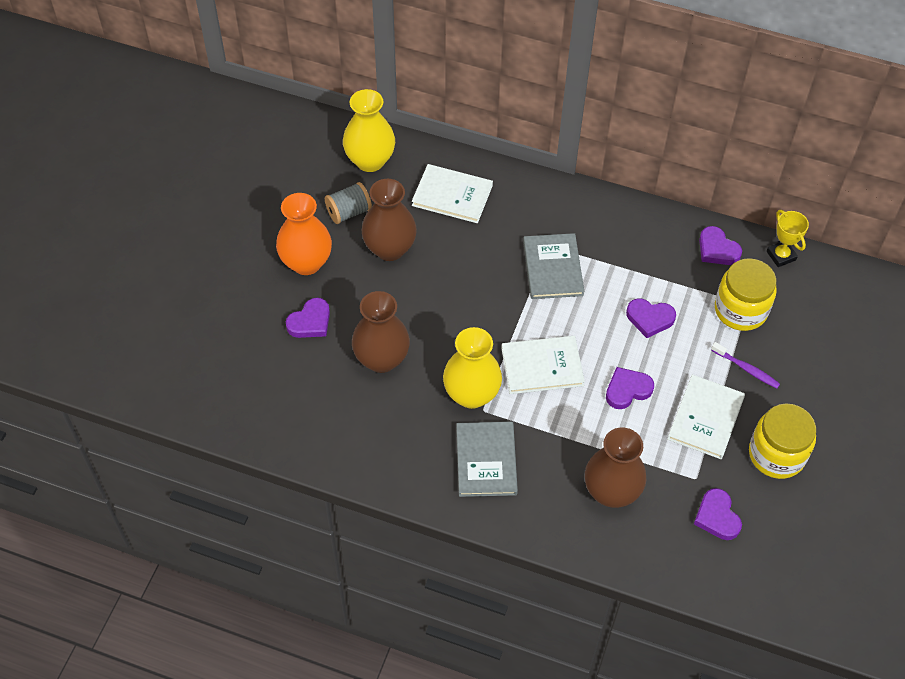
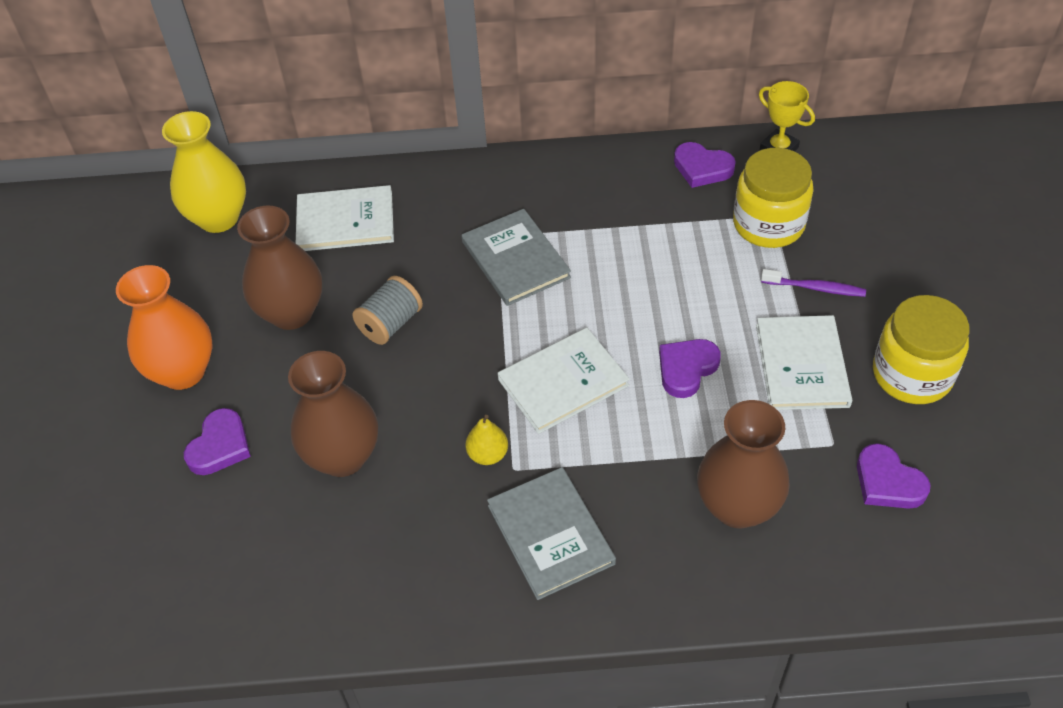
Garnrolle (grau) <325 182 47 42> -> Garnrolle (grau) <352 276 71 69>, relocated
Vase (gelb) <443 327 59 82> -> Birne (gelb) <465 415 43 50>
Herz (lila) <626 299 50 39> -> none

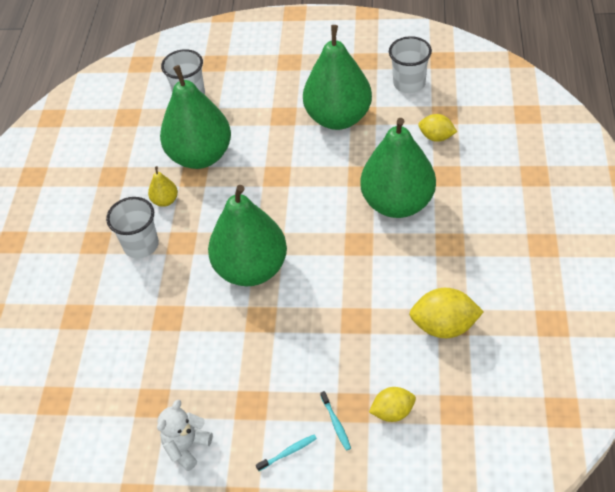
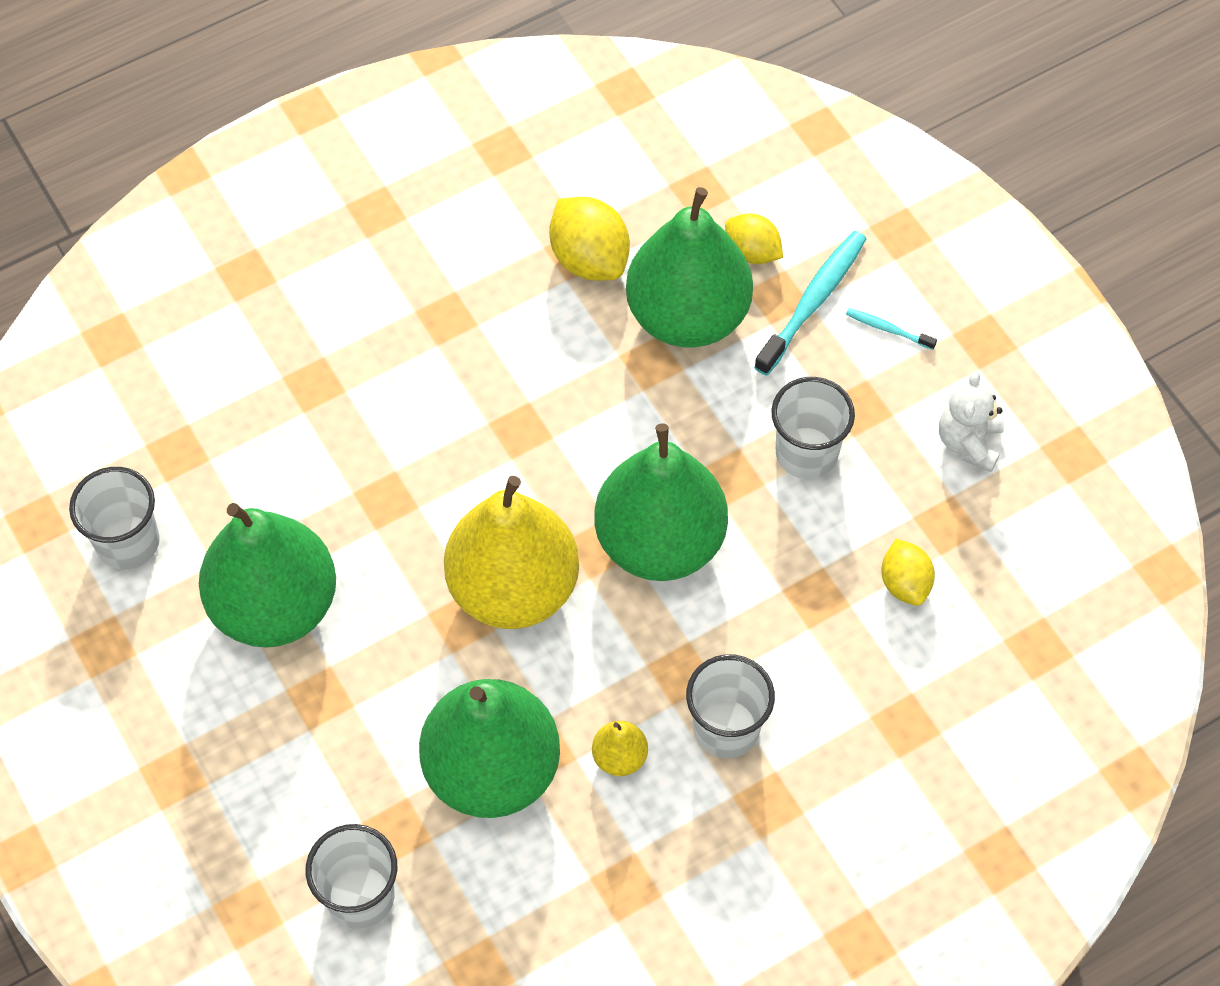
none -> Birne (gelb) <444 476 135 153>
Birne (grün) <360 118 76 100> -> Birne (grün) <626 187 127 160>, relocated
Zahnbürste (türkis) <320 391 31 60> -> Zahnbürste (türkis) <754 231 112 145>, x2.03
none -> Becher (weiß) <771 377 84 102>
Zitrone (gelb) <418 114 39 28> -> Zitrone (gelb) <881 539 54 67>, relocated
Teddybär (weiß) <157 400 56 71> -> Teddybär (weiß) <939 371 65 101>, 105 degrees clockwise

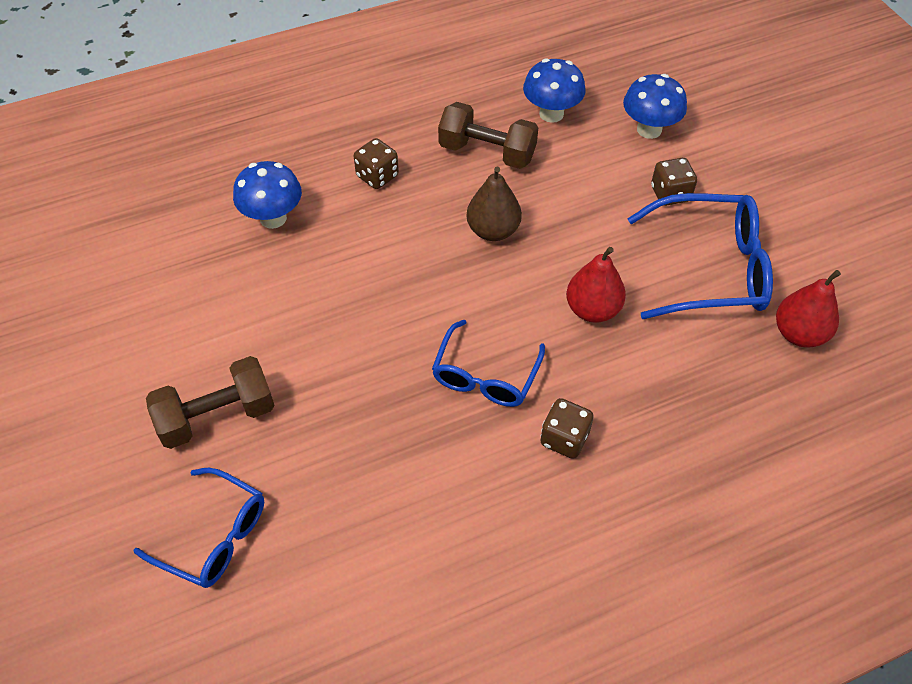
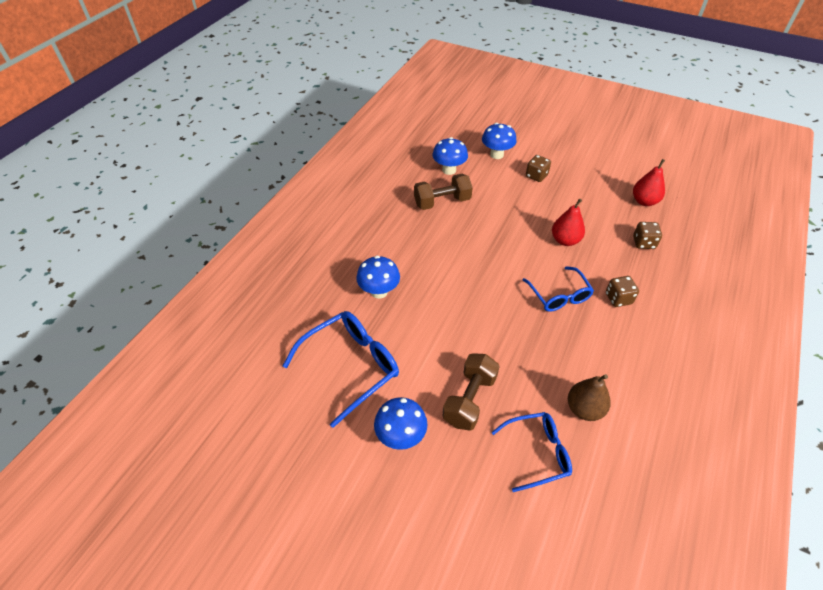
Brille (blau) <627 193 146 126> -> Brille (blau) <283 311 116 117>, relocated
none -> Pilz (blau) <374 397 53 53>
Birne (braun) <467 167 55 74> -> Birne (braun) <568 374 43 47>, relocated
Spielwürfel (braun) <354 138 45 51> -> Spielwürfel (braun) <633 222 29 27>, relocated

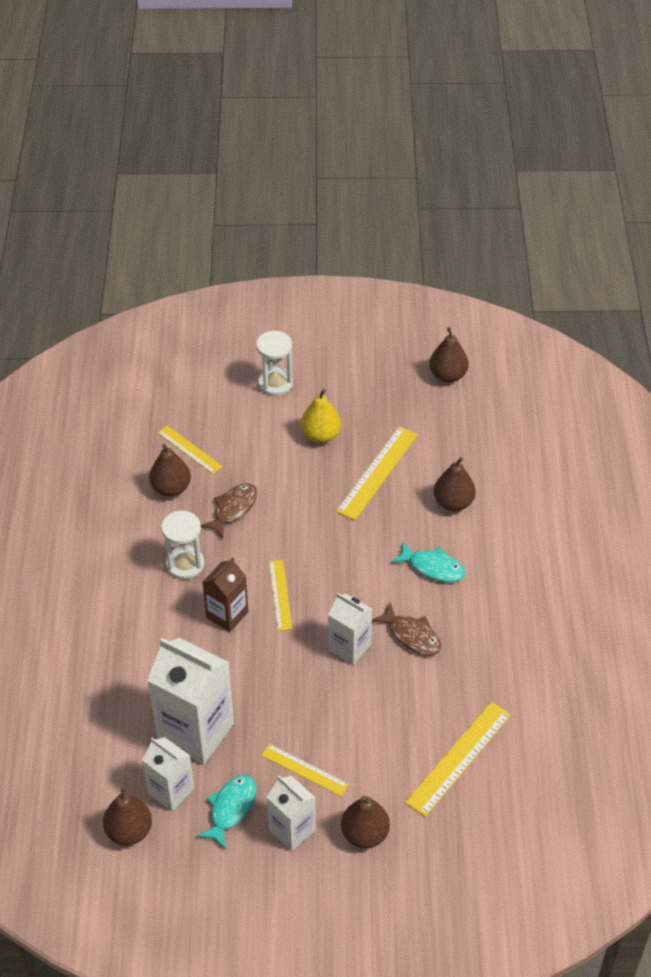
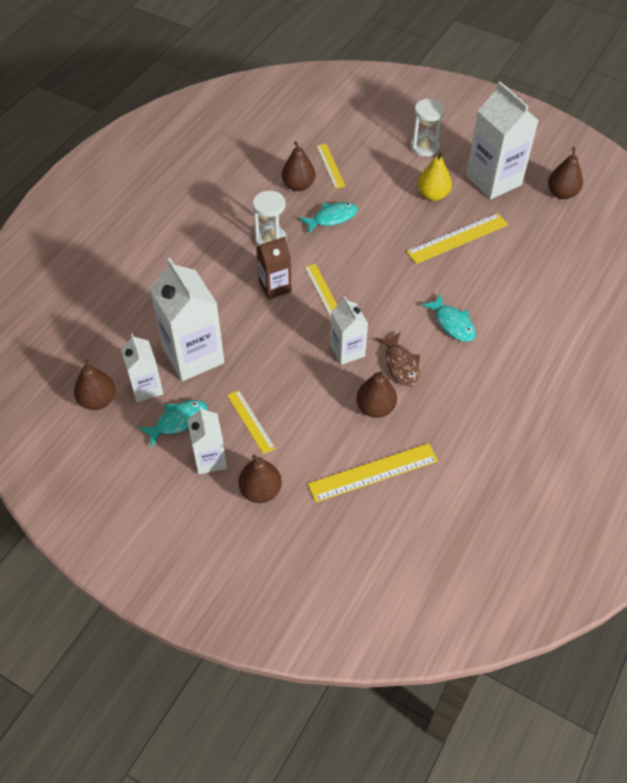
Fisch (braun) <201 483 57 56> -> Fisch (türkis) <299 202 59 31>
Lineal (gelb) <269 560 23 71> -> Lineal (gelb) <305 264 33 54>, 45 degrees counterclockwise
Birne (braun) <434 457 42 54> -> Birne (braun) <356 369 41 49>, relocated
none -> Getränkekarton (weiß) <466 82 73 117>

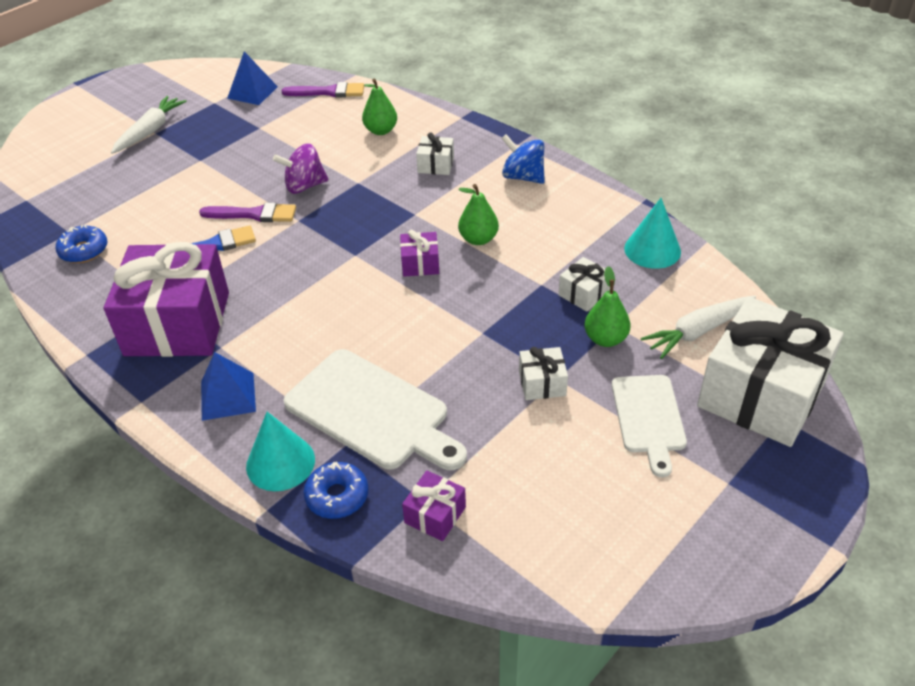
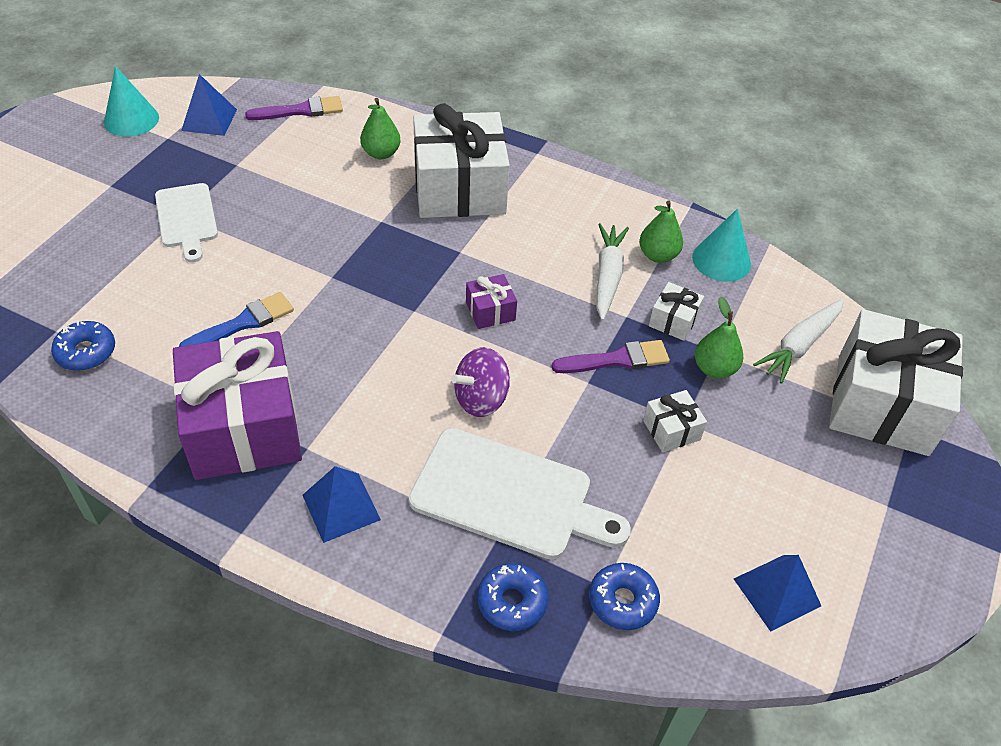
Kegel (türkis) <246 412 69 79> -> Kegel (türkis) <104 66 55 71>, relocated
Schneidebrett (weiß) <612 375 75 102> -> Schneidebrett (weiß) <155 183 63 80>, relocated
Geschenk (weiß) <416 132 38 43> -> Geschenk (weiß) <413 103 97 115>, x2.38
Kreisel (lila) <273 143 56 51> -> Kreisel (lila) <451 347 59 70>, relocated
Pinsel (lila) <199 203 97 19> -> Pinsel (lila) <552 340 118 33>, relocated
Geschenk (lila) <402 470 64 71> -> Donut (blau) <589 563 71 67>
Karotte (weiß) <111 96 76 58> -> Karotte (weiß) <596 223 33 97>, relocated
Birne (grün) <458 184 41 61> -> Birne (grün) <639 200 44 63>, relocated
none -> Pyramide (blau) <734 555 87 77>
Kreisel (blau) <501 134 44 50> -> none

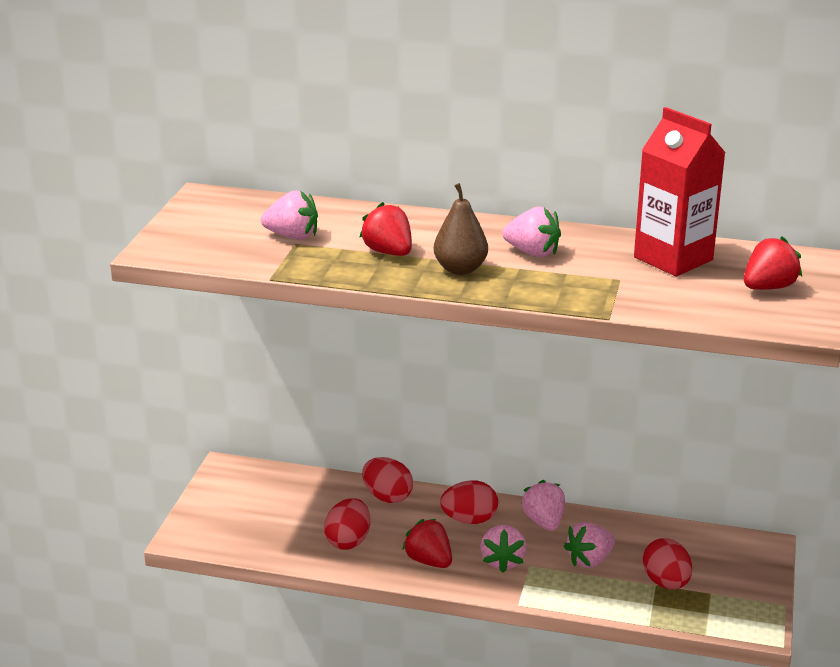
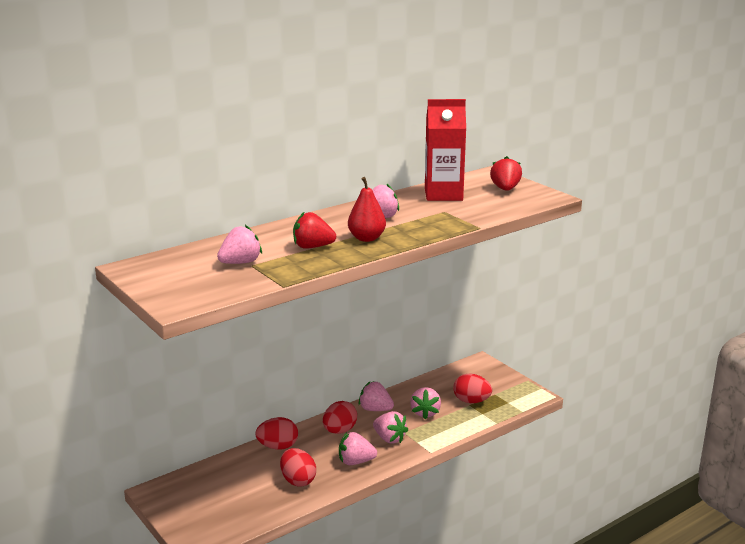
Erdbeere (rot) <402 519 50 49> -> Erdbeere (rosa) <339 432 38 33>
Birne (braun) <434 183 54 92> -> Birne (rot) <348 177 38 65>

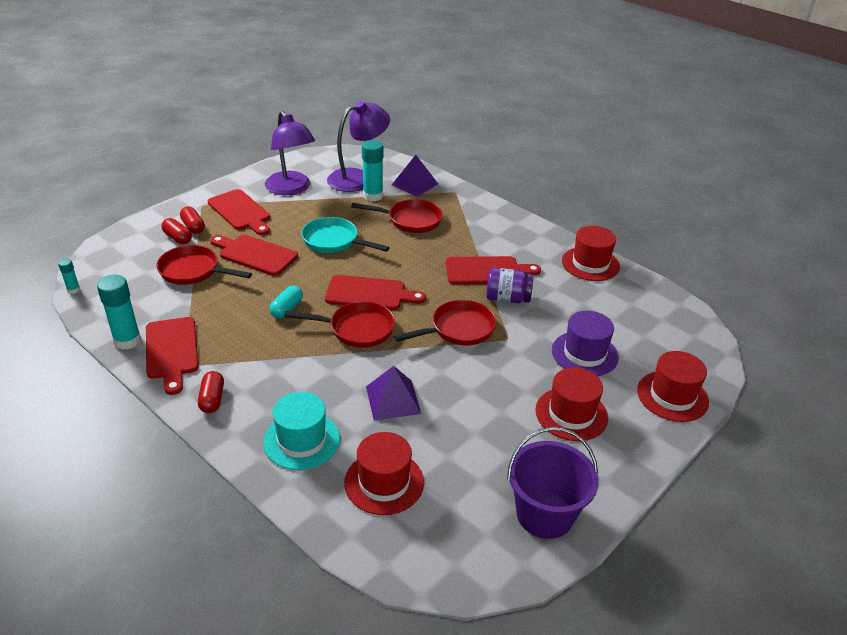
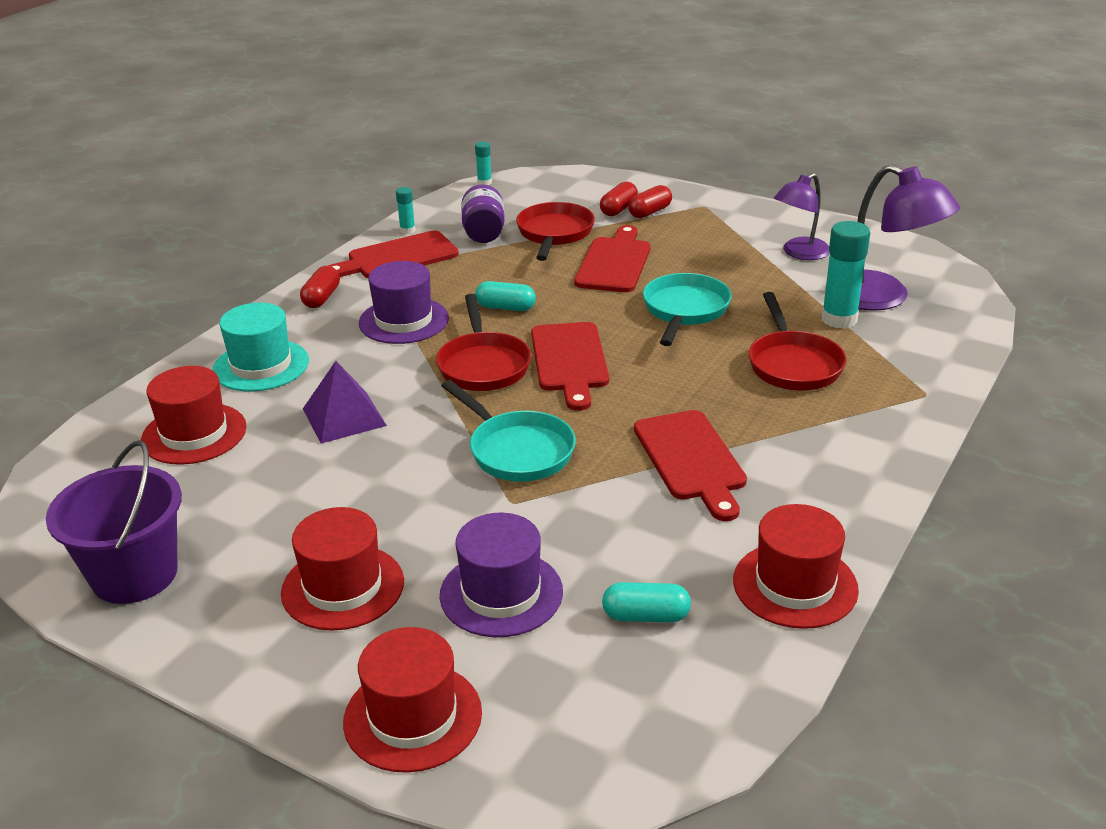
Kapsel (rot) <198 371 26 42> -> Kapsel (rot) <300 266 40 42>, 60 degrees counterclockwise
none -> Hut (lila) <359 261 90 83>
Klebestift (türkis) <97 275 44 75> -> Klebestift (türkis) <396 187 20 47>, x0.51
Pfanne (rot) <394 300 102 45> -> Pfanne (türkis) <442 380 134 102>
Einmachglas (lila) <486 268 47 35> -> Einmachglas (lila) <461 184 44 59>, relocated
none -> Kapsel (türkis) <602 582 89 40>
Lampe (lila) <265 111 50 84> -> Lampe (lila) <774 173 56 87>, x0.65
Schneidebrett (rot) <208 189 62 46> -> none
Pyramide (lila) <392 155 46 42> -> none

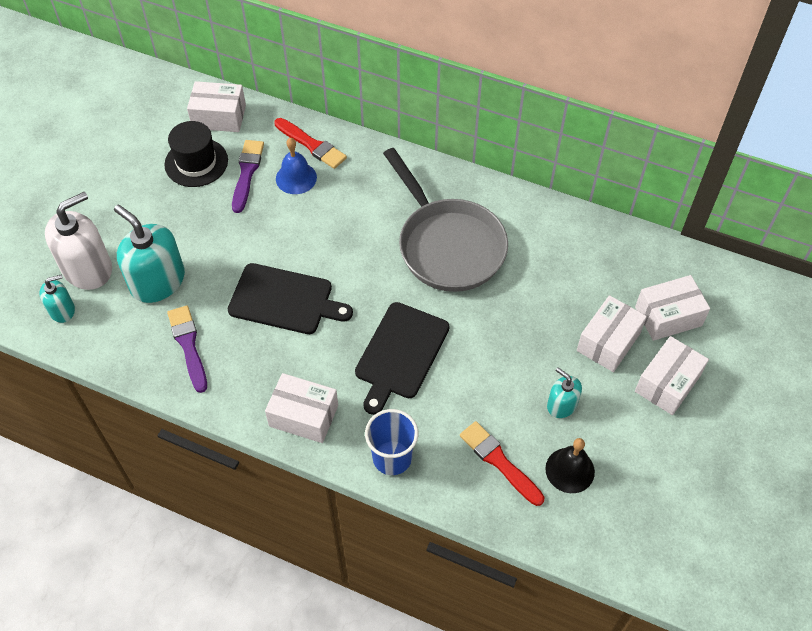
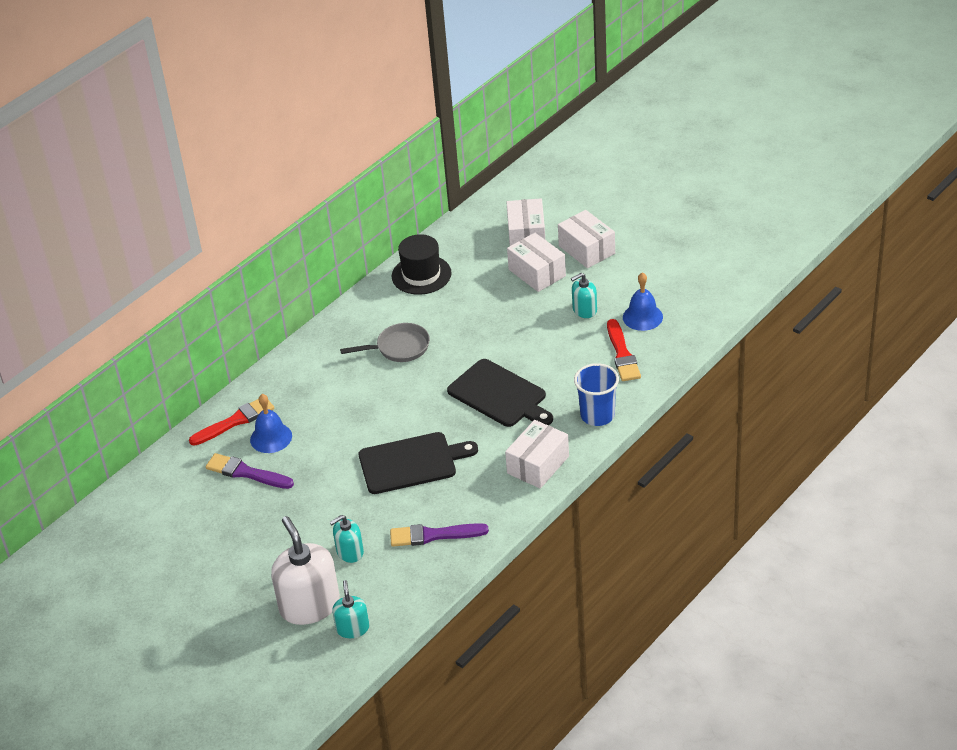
Seifenspender (türkis) <114 205 71 98> -> Seifenspender (türkis) <330 515 34 48>, x0.53
Pfanne (grau) <383 148 125 144> -> Pfanne (grau) <340 323 90 39>, x0.52
Schneidebrett (schwarz) <228 263 125 71> -> Schneidebrett (schwarz) <359 432 119 62>, 45 degrees clockwise
Hut (schwarz) <164 121 64 66> -> Hut (schwarz) <392 234 60 61>, relocated
Pinsel (rot) <460 421 84 85> -> Pinsel (rot) <607 319 34 62>, 75 degrees counterclockwise
Glocke (schwarz) <545 438 50 55> -> Glocke (blau) <623 272 40 59>
Schachtel (weiß) <187 81 59 51> -> none

